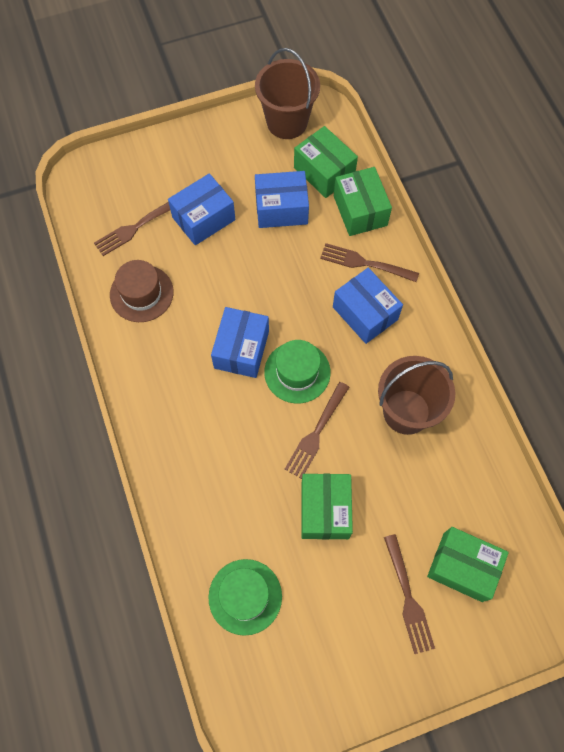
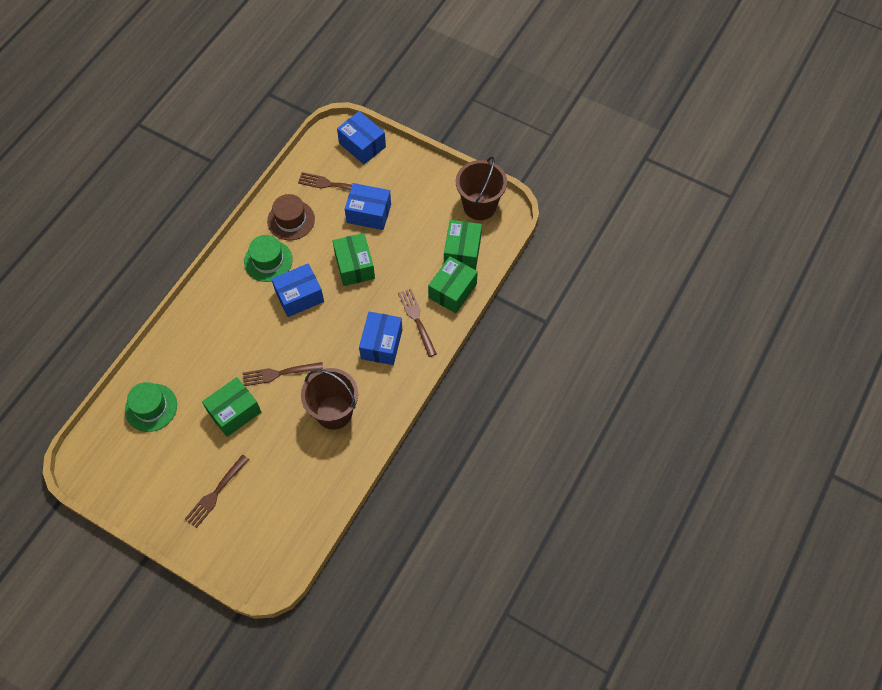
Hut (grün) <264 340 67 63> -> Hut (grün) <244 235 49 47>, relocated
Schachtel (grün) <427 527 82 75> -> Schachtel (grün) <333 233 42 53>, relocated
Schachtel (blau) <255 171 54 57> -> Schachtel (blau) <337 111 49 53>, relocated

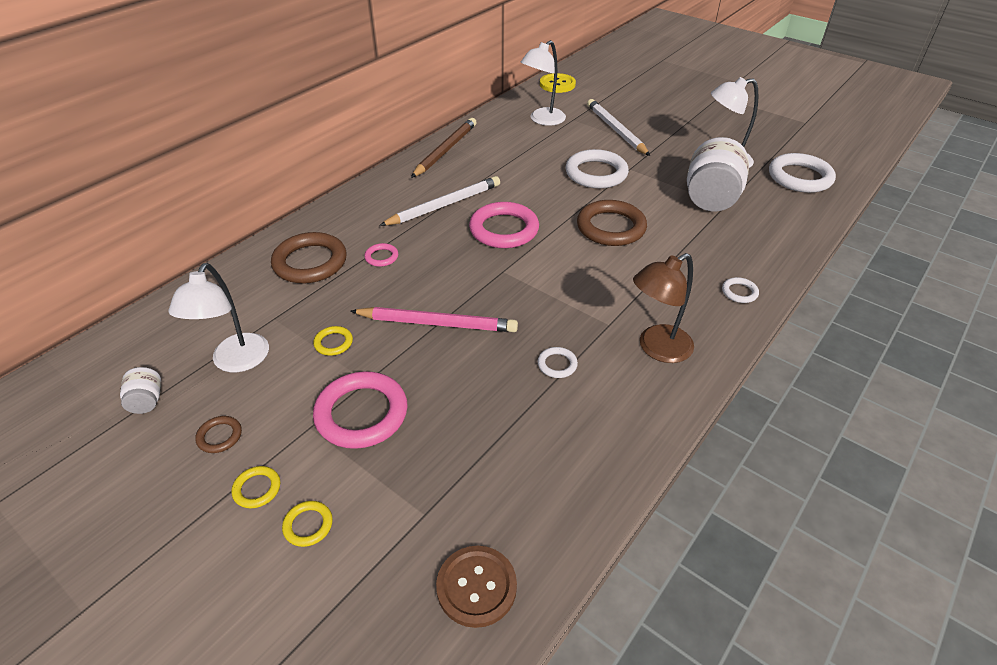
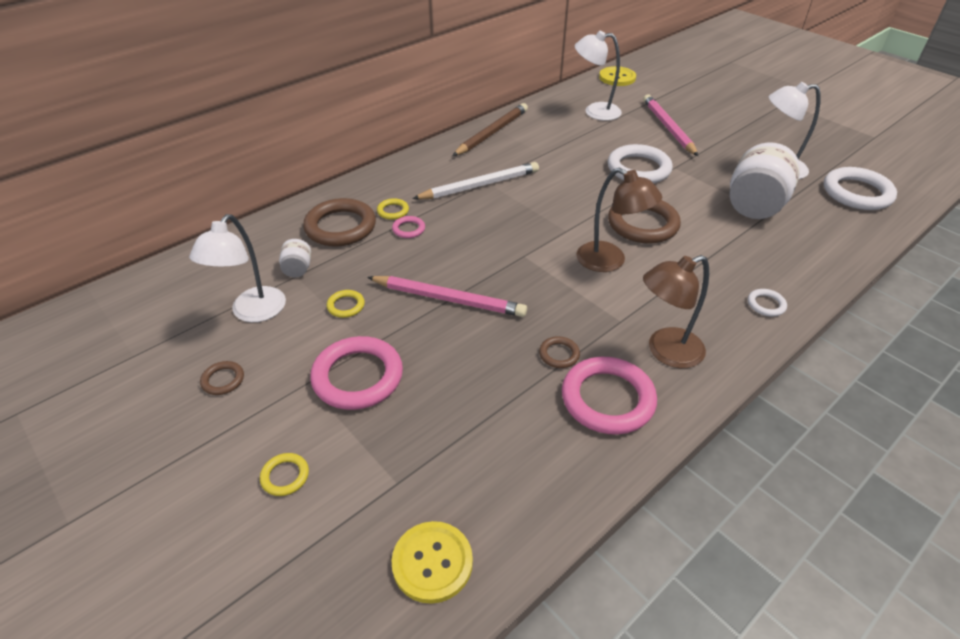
Einmachglas (weiß) <120 367 41 47> -> Einmachglas (weiß) <279 239 32 38>, relocated
Ring (gelb) <231 466 49 42> -> Ring (gelb) <377 198 32 22>, relocated
Knopf (braun) <436 546 81 82> -> Knopf (gelb) <392 521 81 83>
Ring (weiß) <538 347 40 31> -> Ring (braun) <539 336 41 32>
Ring (rosa) <469 202 70 46> -> Ring (rosa) <562 357 95 78>, relocated
Lampe (weiß) <521 40 45 86> -> Lampe (weiß) <575 31 47 90>, 45 degrees clockwise
none -> Lampe (braun) <577 168 85 104>
Bleistift (weiß) <587 99 63 57> -> Bleistift (rosa) <643 94 55 62>

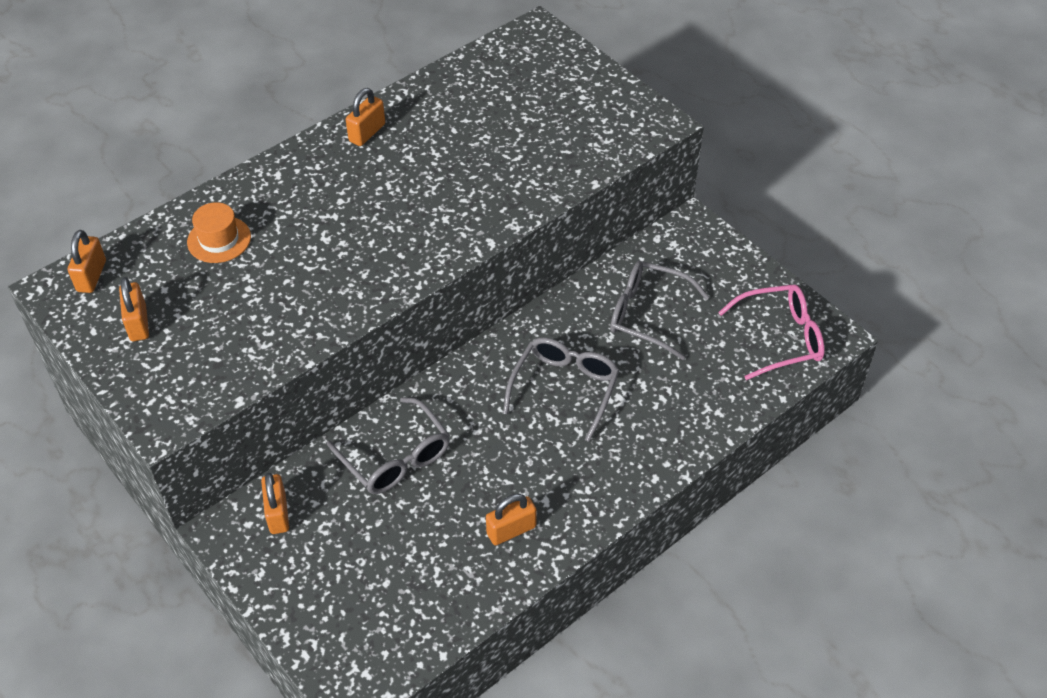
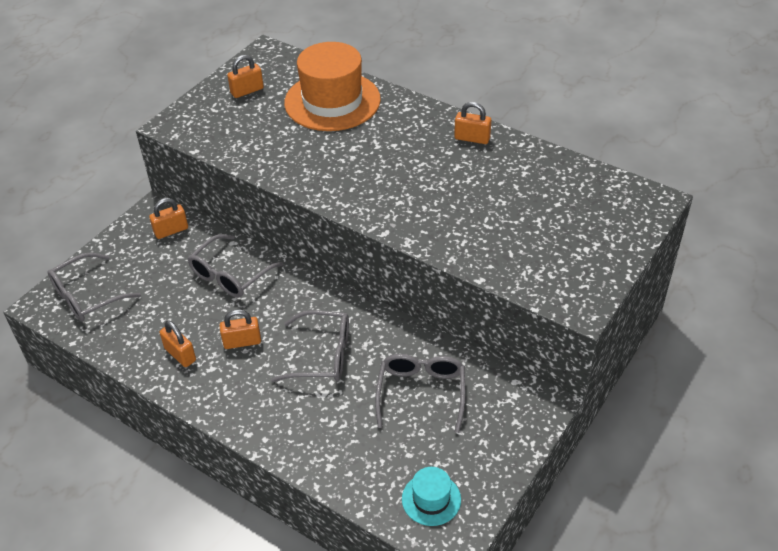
none -> Brille (grau) <48 253 93 68>
Vorhängeschloss (orange) <68 230 38 63> -> Vorhängeschloss (orange) <220 310 41 39>, relocated
Hut (orange) <187 202 64 61> -> Hut (orange) <284 42 97 89>, x2.10
Brille (rosa) <718 284 107 96> -> Hut (türkis) <402 467 59 59>

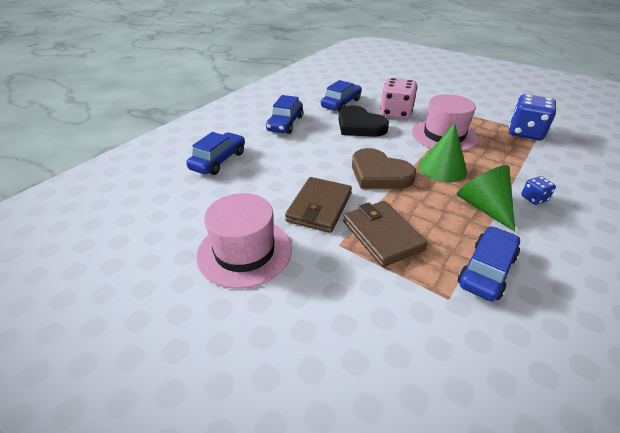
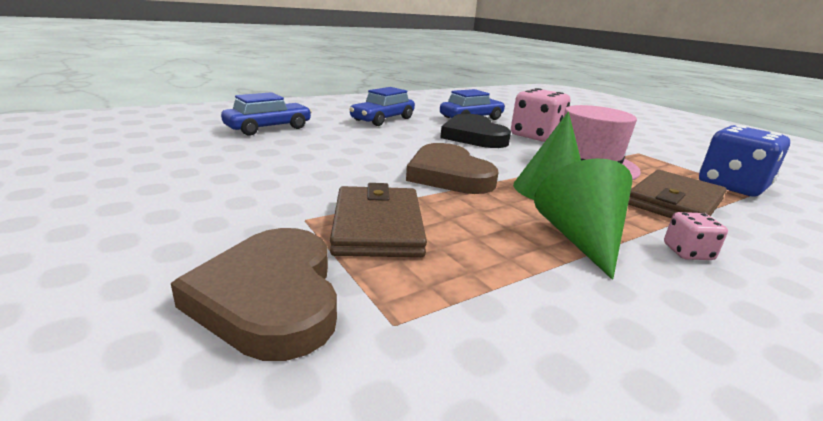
none -> Herz (braun) <171 228 166 133>
Geldbörse (braun) <285 177 67 56> -> Geldbörse (braun) <628 170 99 48>, relocated
Spielwürfel (blau) <521 176 35 29> -> Spielwürfel (rosa) <664 212 64 48>
Hut (rosa) <196 193 96 96> -> none
Auto (blau) <458 226 62 75> -> none

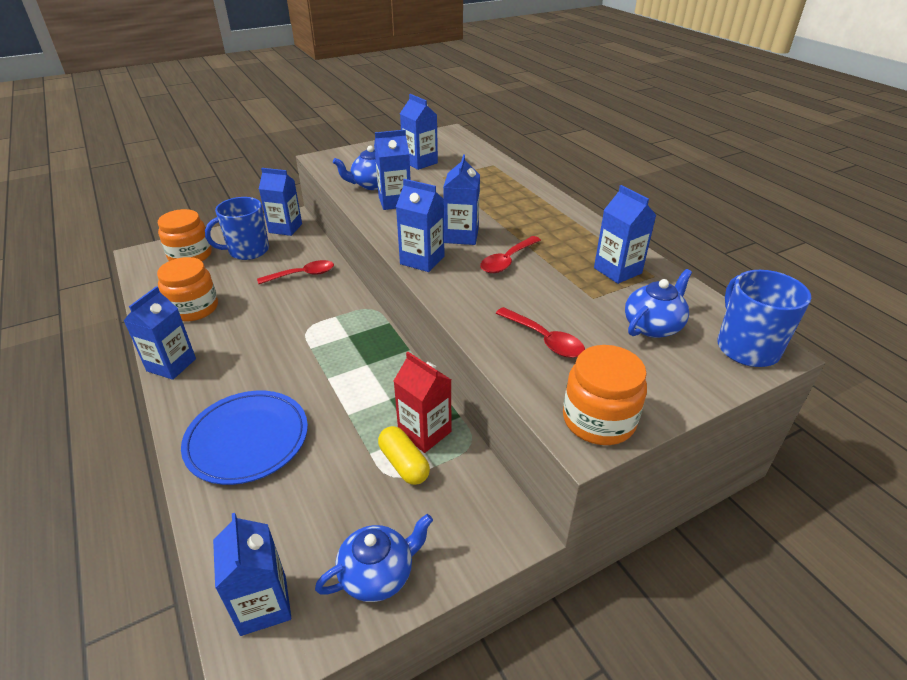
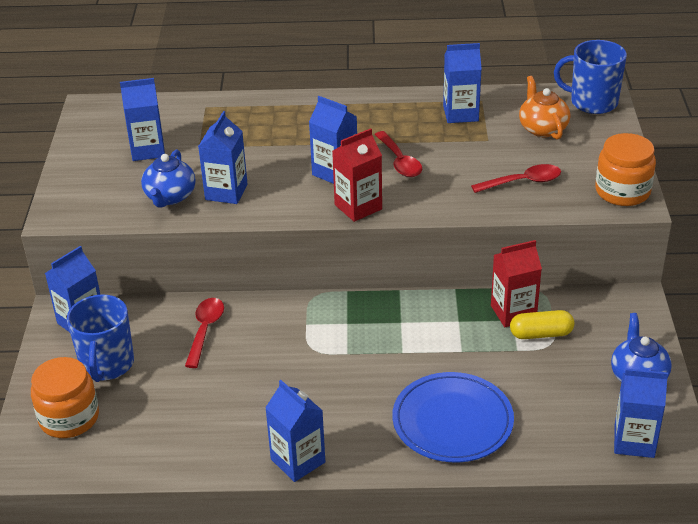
Getränkekarton (blau) <396 179 48 93> -> Getränkekarton (rot) <332 128 50 94>
Teekanne (blau) <625 269 67 69> -> Teekanne (orange) <519 76 51 63>
Einmachglas (orange) <157 257 61 64> -> none

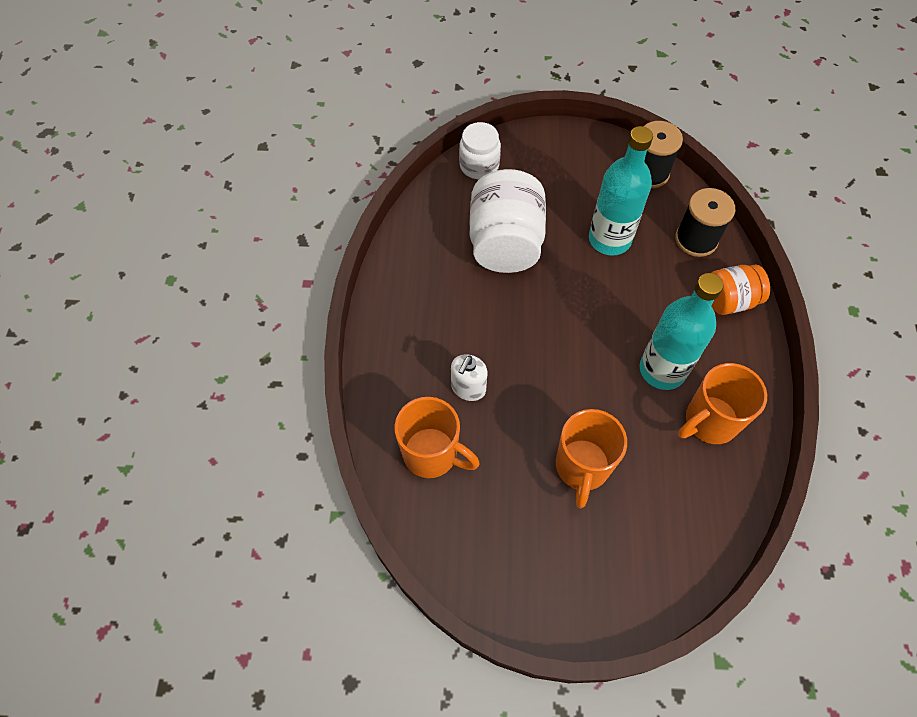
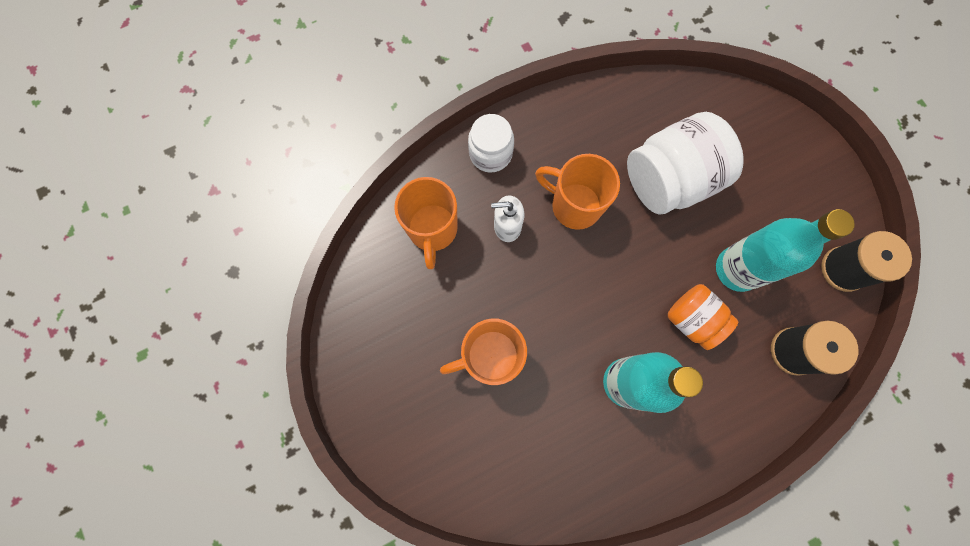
Einmachglas (weiß) <459 122 42 57> -> Einmachglas (weiß) <468 114 46 59>, relocated
Tasse (orange) <678 363 89 81> -> Tasse (orange) <535 154 85 76>, relocated
Einmachglas (orange) <711 264 59 51> -> Einmachglas (orange) <668 284 70 66>, relocated

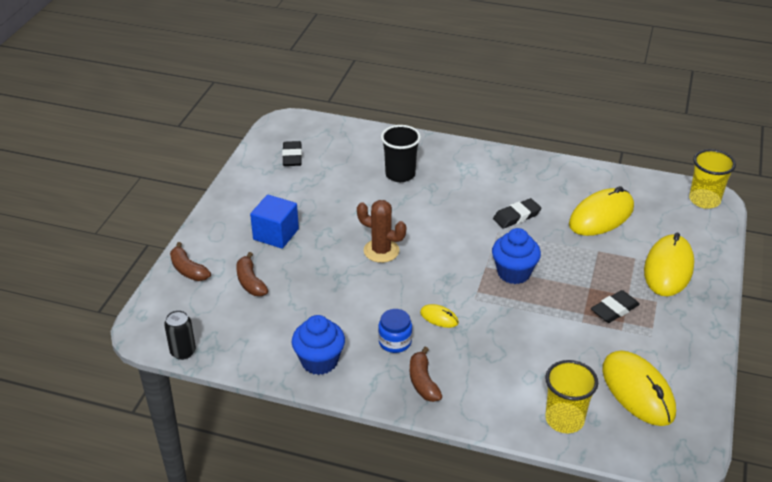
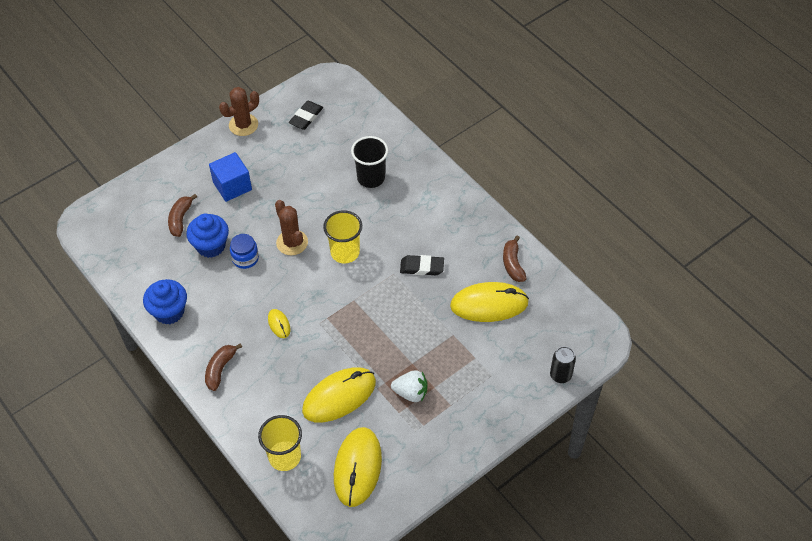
Muffin (blau) <492 228 49 56> -> Muffin (blau) <186 214 43 44>, relocated
none -> Kaktus (braun) <219 87 40 49>
Einmachglas (blau) <378 309 34 44> -> Einmachglas (blau) <230 234 29 35>, relocated
Computermaus (gelb) <644 233 50 63> -> Computermaus (gelb) <302 368 74 54>, relocated
Becher (gelb) <689 149 47 60> -> Becher (gelb) <323 210 39 54>, relocated
Radiergummi (schwarz) <591 290 49 33> -> Erdbeere (weiß) <391 370 36 32>
Banane (braun) <170 242 41 39> -> Banane (braun) <503 235 24 47>, relocated
Dose (schwarz) <164 310 32 50> -> Dose (schwarz) <550 346 26 37>, relocated

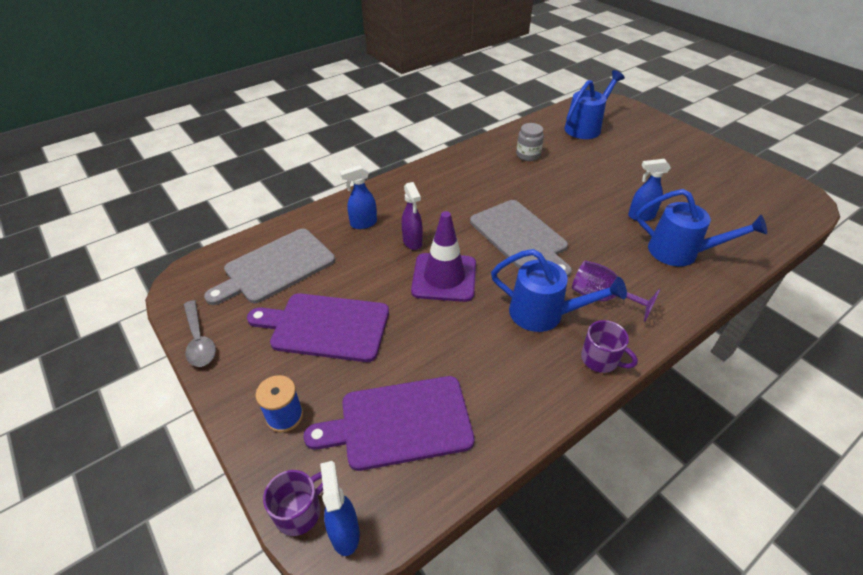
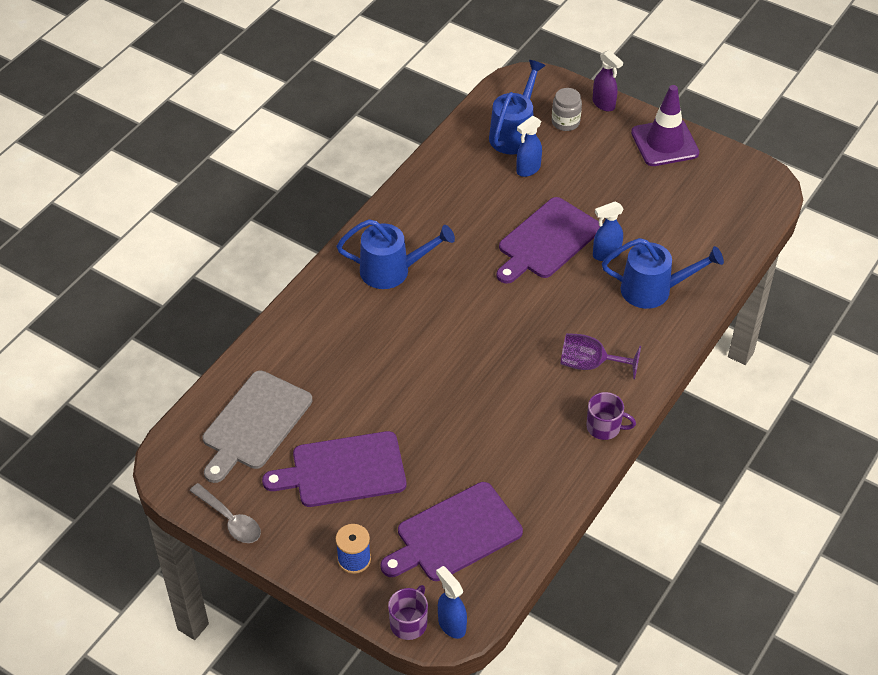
Gießkanne (blau) <491 249 136 83> -> Gießkanne (blau) <337 219 118 70>, relocated
none -> Schneidebrett (lila) <497 197 104 87>
Sprühflasche (blau) <340 165 37 64> -> Sprühflasche (blau) <516 116 26 61>, relocated
Einmachglas (grau) <516 123 28 38> -> Einmachglas (grau) <552 88 30 43>, relocated
Sprühflasche (lila) <402 182 21 68> -> Sprühflasche (lila) <592 50 31 61>, relocated
Leitkegel (lila) <411 211 65 91> -> Leitkegel (lila) <631 85 68 81>, relocated
Schneidebrett (grau) <470 200 102 78> -> none

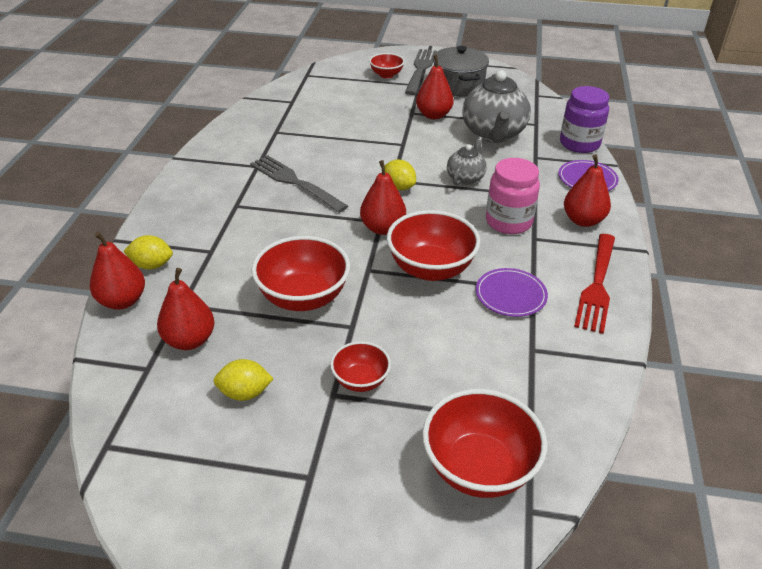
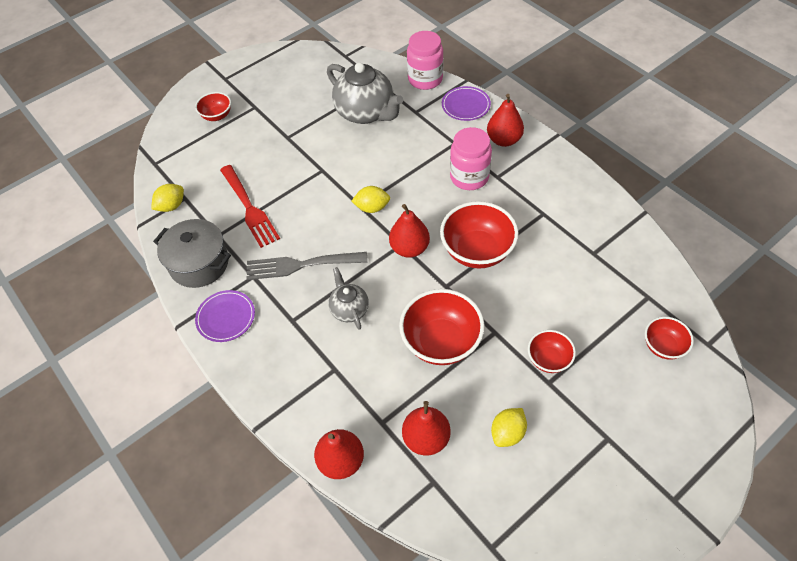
Zitrone (gelb) <123 235 50 34> -> Zitrone (gelb) <151 184 33 28>, relocated
Kochtopf (grau) <433 46 56 50> -> Kochtopf (grau) <153 219 78 69>, relocated
Teller (lila) <476 268 72 49> -> Teller (lila) <195 290 60 52>, relocated
Gabel (rot) <574 234 41 100> -> Gabel (rot) <220 165 60 83>, relocated
Teekanne (grau) <447 136 40 49> -> Teekanne (grau) <329 267 40 63>, relocated
Einmachglas (lila) <560 86 50 67> -> Einmachglas (rosa) <407 31 36 59>
Schüssel (rot) <422 389 125 109> -> Schüssel (rot) <645 317 49 43>, x0.56
Gabel (grau) <405 49 32 46> -> none
Birne (rot) <416 55 38 64> -> none

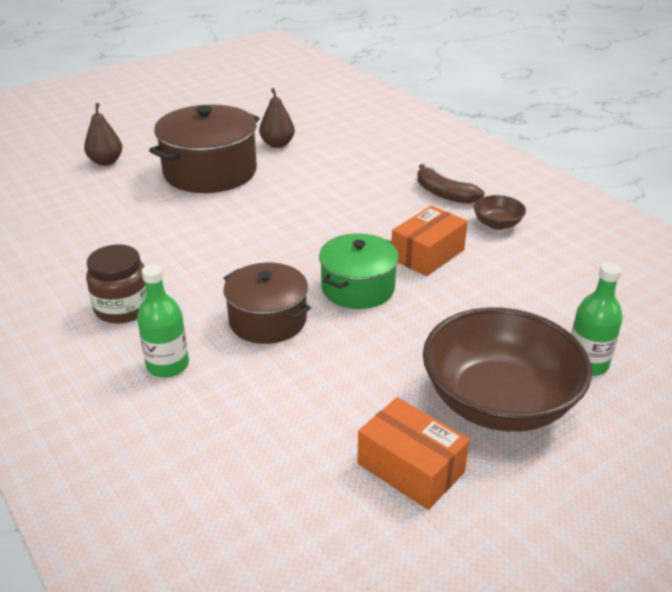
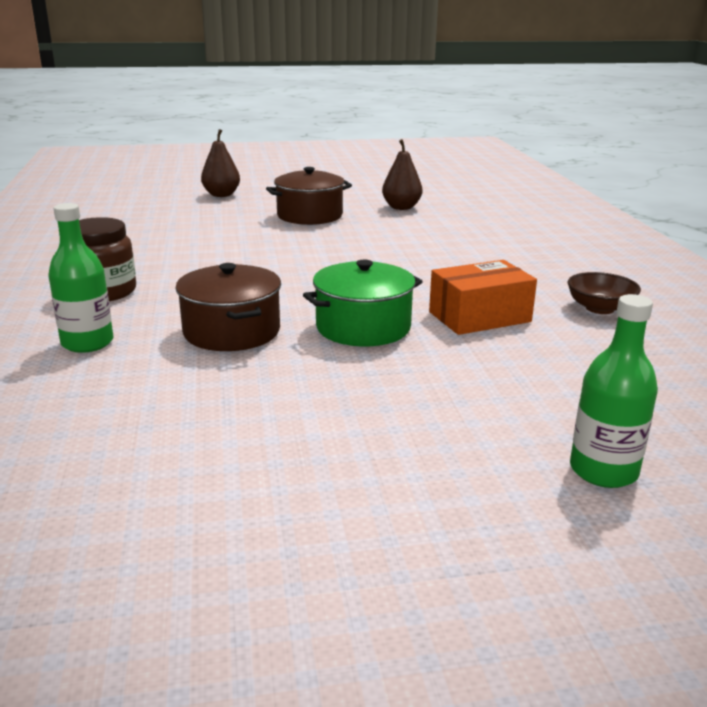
Kochtopf (braun) <149 105 111 88> -> Kochtopf (braun) <266 167 86 58>, x0.63
Schachtel (orange) <357 397 113 113> -> none
Banane (braun) <417 164 67 40> -> none
Schüssel (braun) <423 307 169 125> -> none

